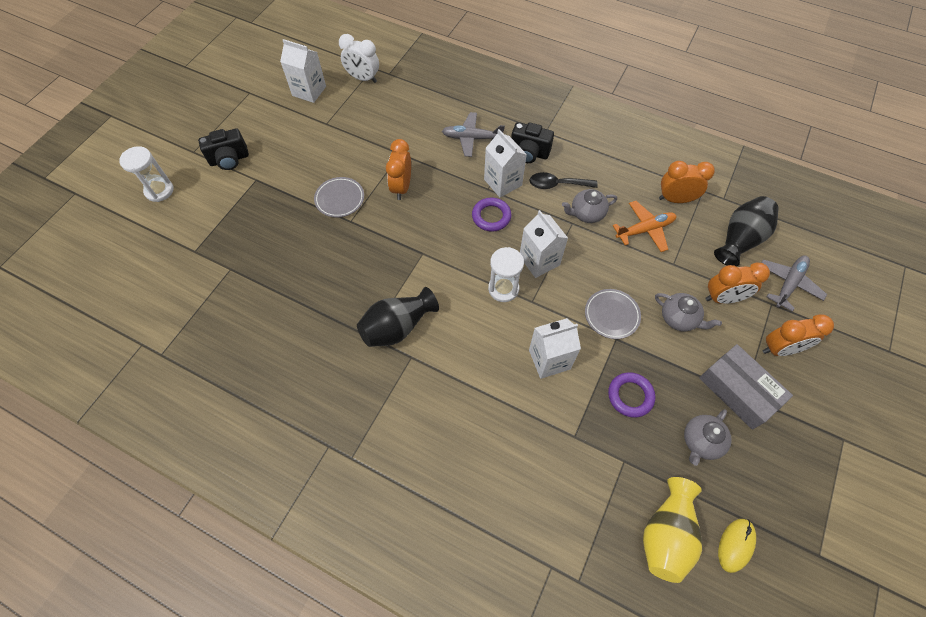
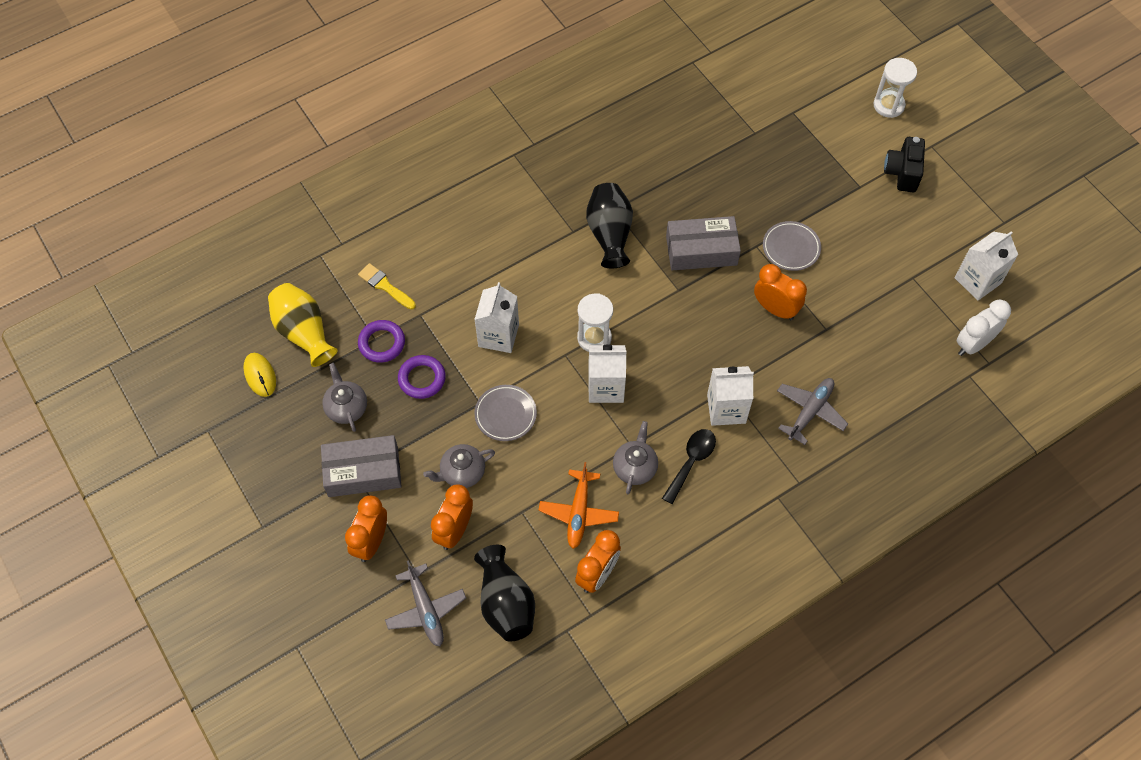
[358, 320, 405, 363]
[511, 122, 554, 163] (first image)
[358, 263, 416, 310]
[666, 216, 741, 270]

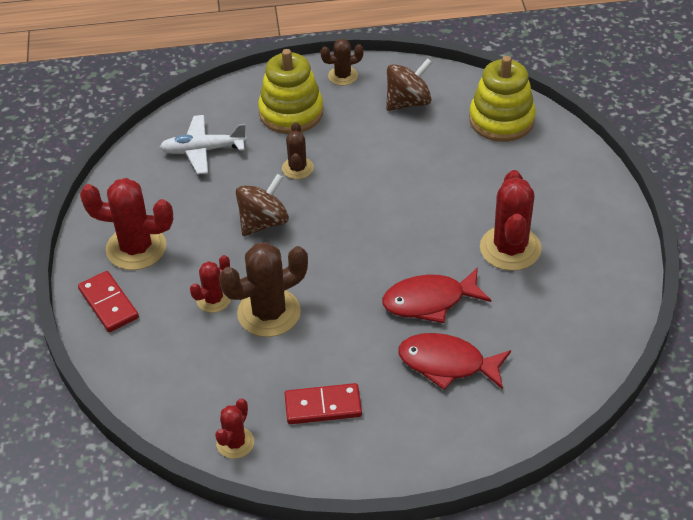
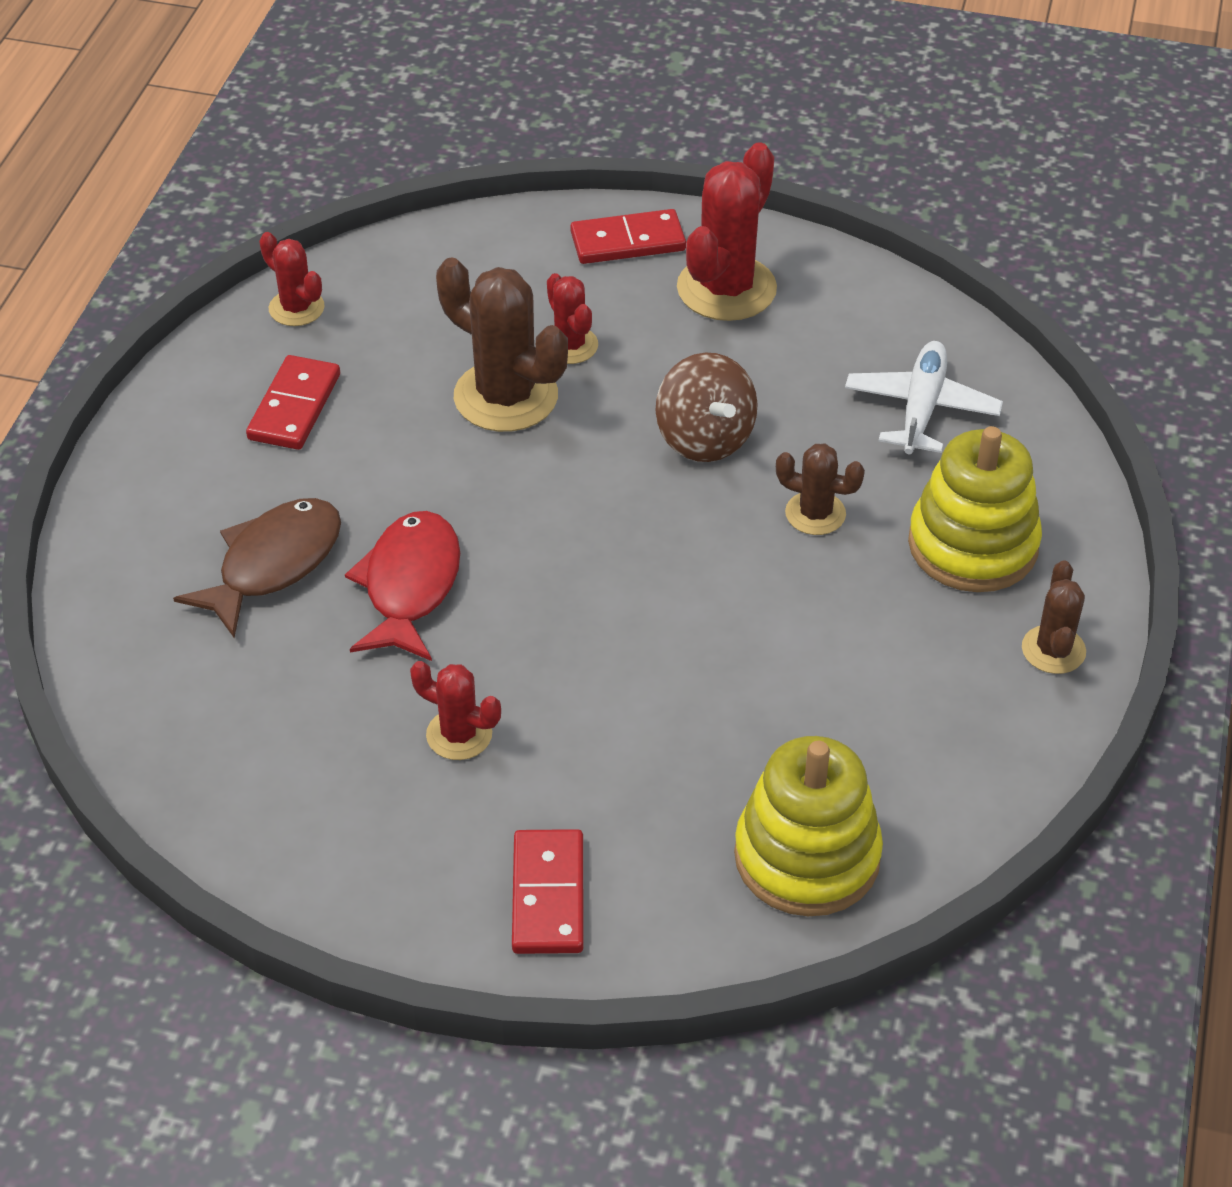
[436, 257, 568, 432]
[386, 58, 433, 111] (first image)
[173, 498, 341, 638]
[410, 661, 501, 760]
[512, 829, 584, 954]

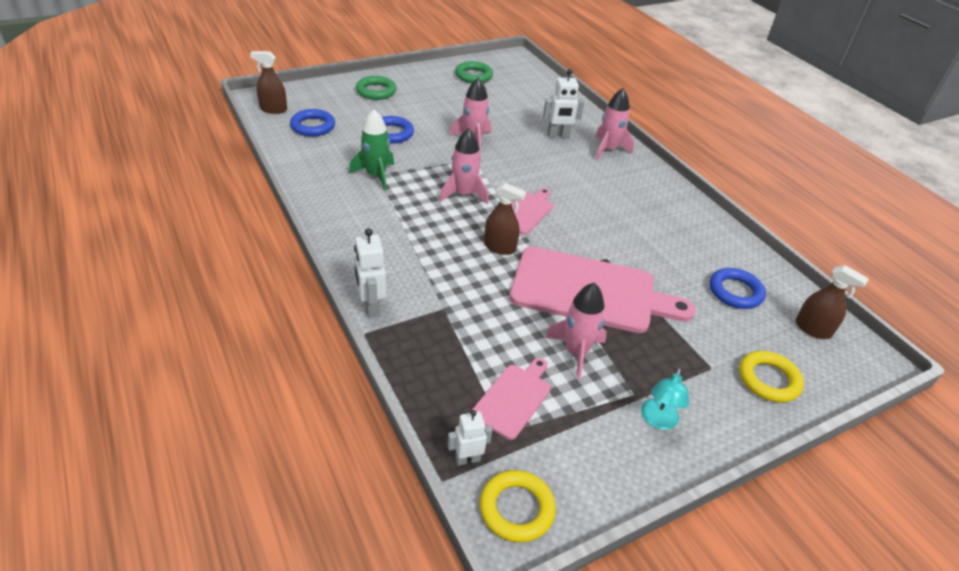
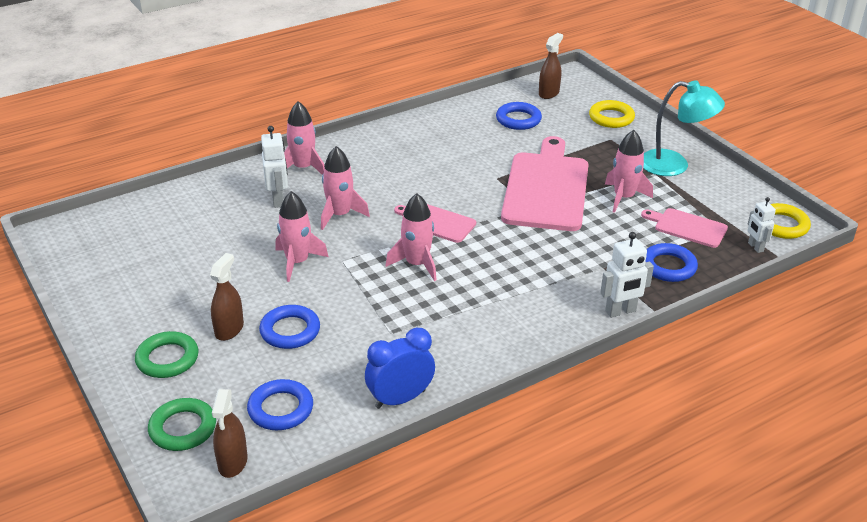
[349, 109, 394, 191] (first image)
[148, 398, 216, 451]
[210, 253, 244, 341]
[643, 80, 725, 176]
[321, 146, 370, 230]
[365, 328, 435, 409]
[645, 243, 698, 282]

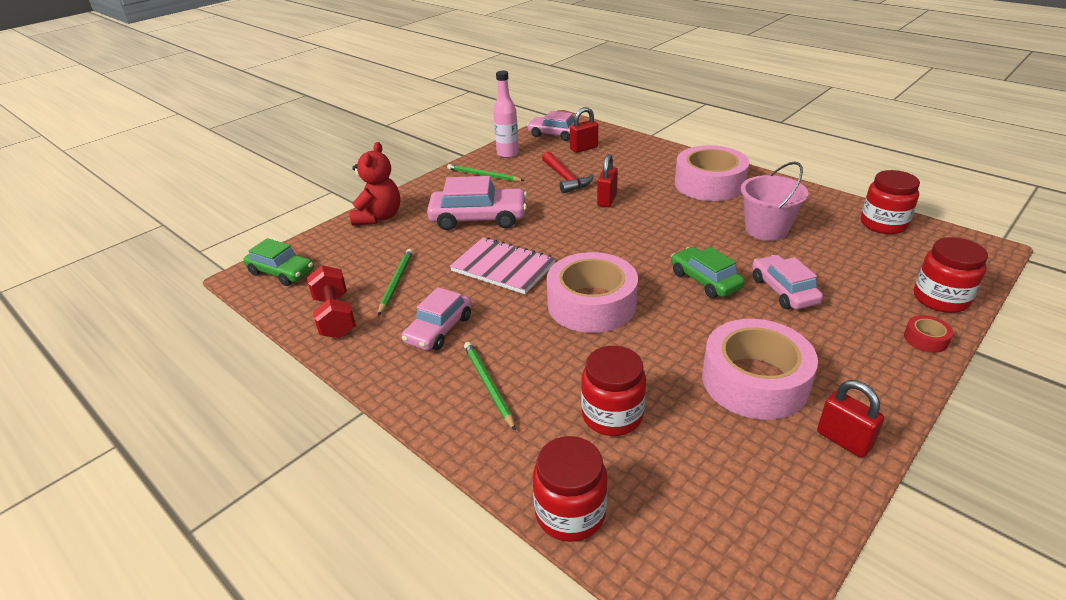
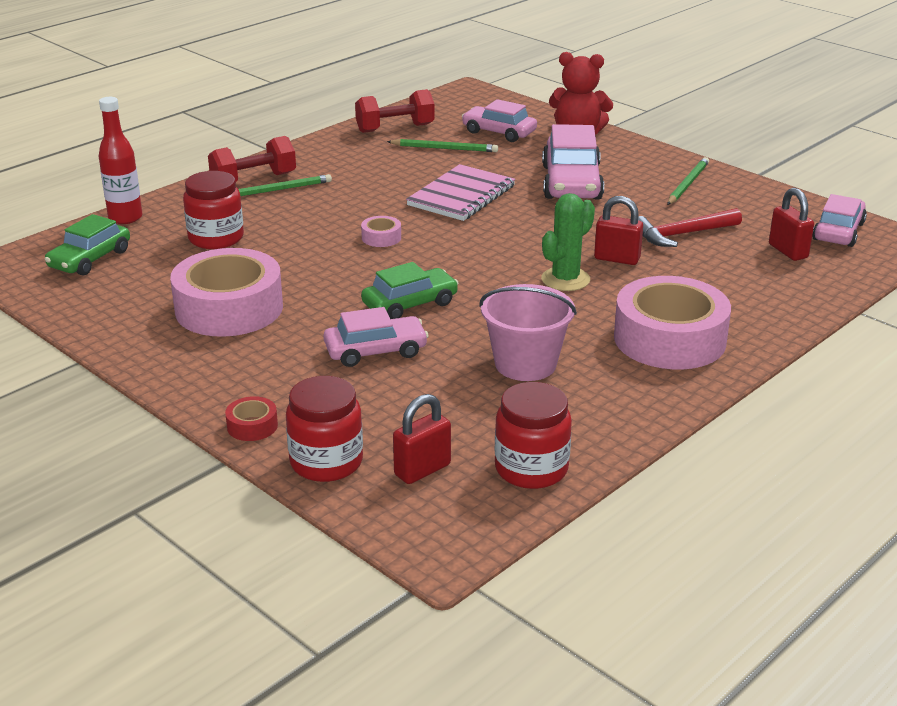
[45, 214, 130, 276]
[462, 99, 537, 142]
[493, 71, 519, 158] (first image)
[99, 97, 142, 224]
[361, 216, 401, 247]
[393, 394, 451, 484]
[208, 136, 296, 182]
[541, 193, 595, 291]

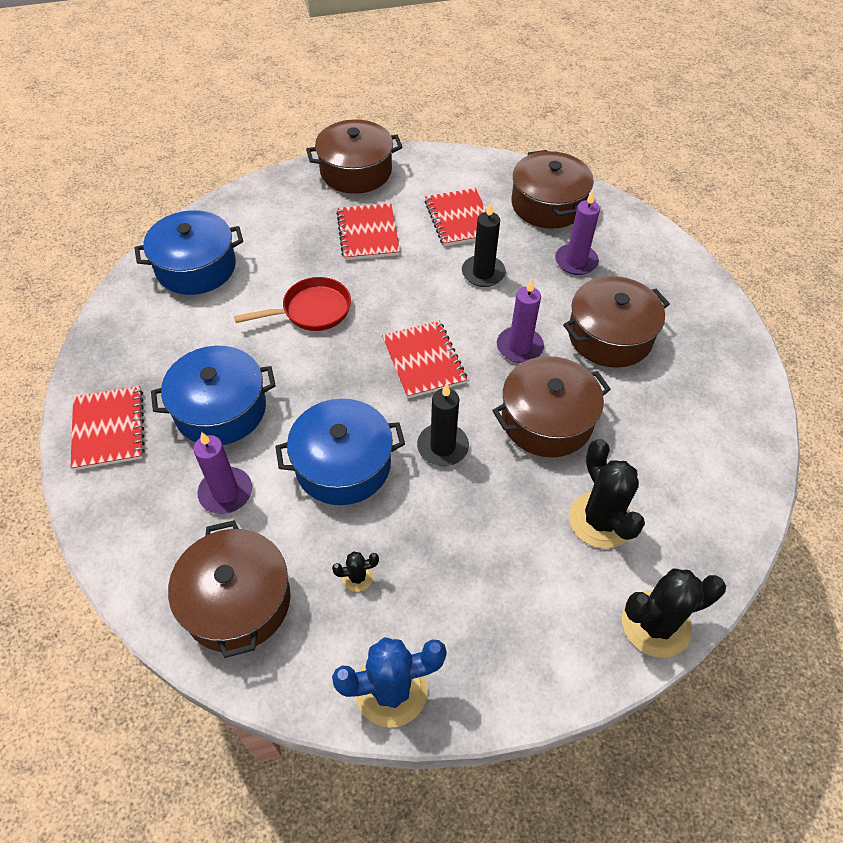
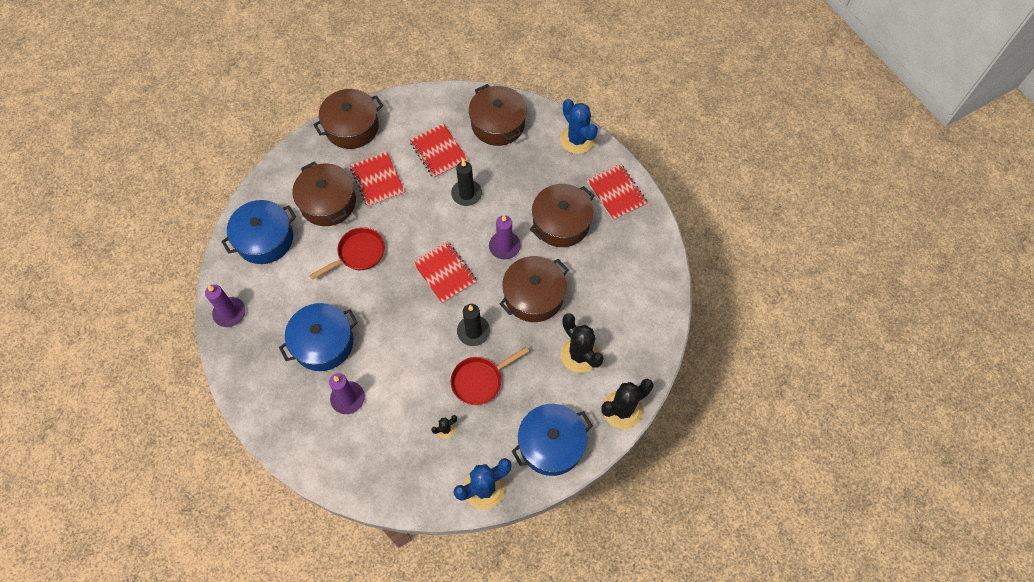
[587, 163, 648, 221]
[292, 161, 356, 226]
[512, 404, 593, 476]
[205, 284, 246, 327]
[451, 347, 529, 405]
[560, 99, 598, 154]

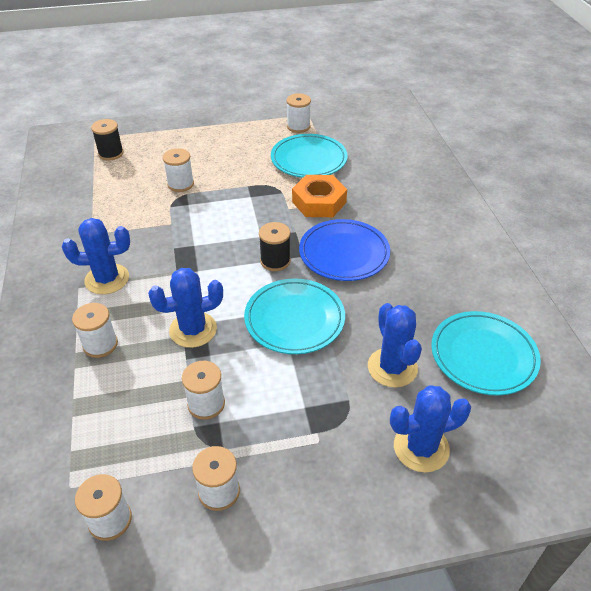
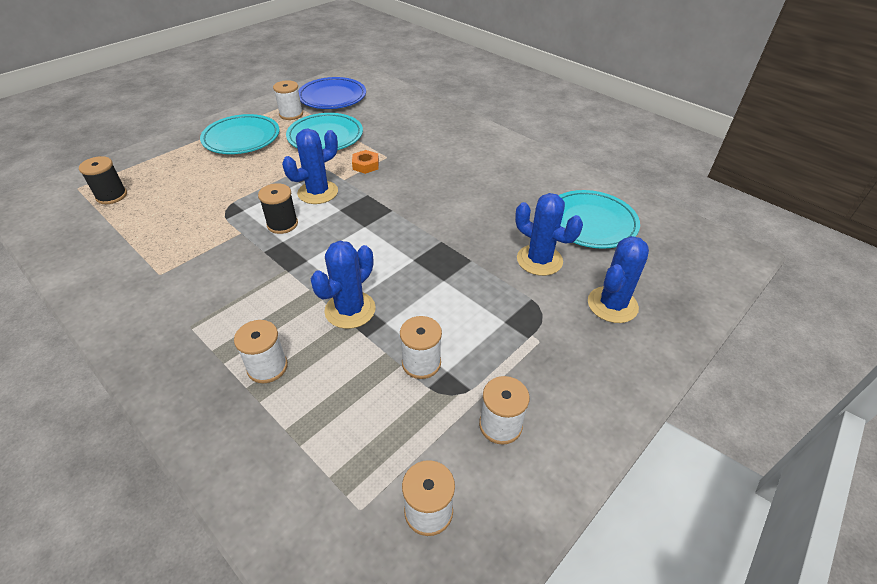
[282, 129, 338, 204]
[163, 148, 194, 192] (first image)
[200, 114, 280, 154]
[258, 183, 298, 234]
[352, 150, 379, 174]
[298, 77, 366, 109]

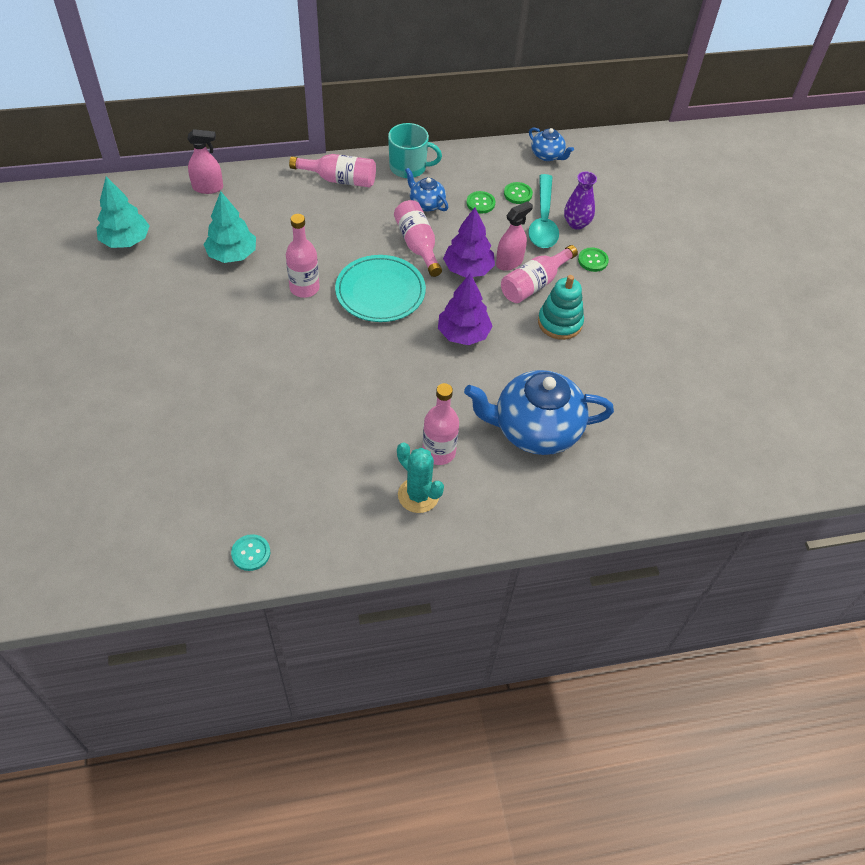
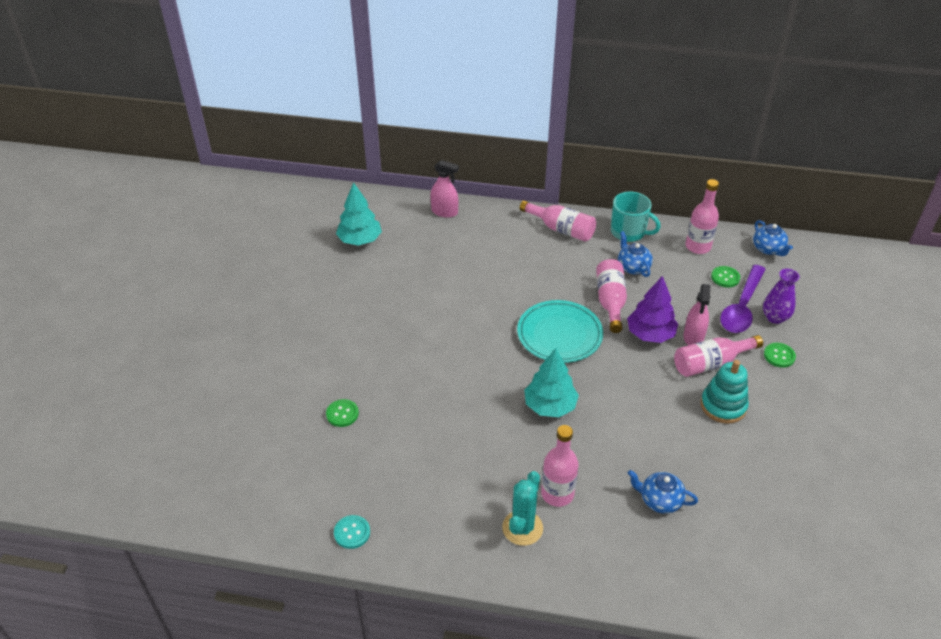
[524, 348, 579, 417]
[685, 179, 719, 254]
[502, 471, 543, 546]
[438, 273, 493, 345] (first image)
[628, 470, 698, 514]
[326, 399, 359, 427]
[683, 284, 711, 345]
[720, 265, 766, 333]

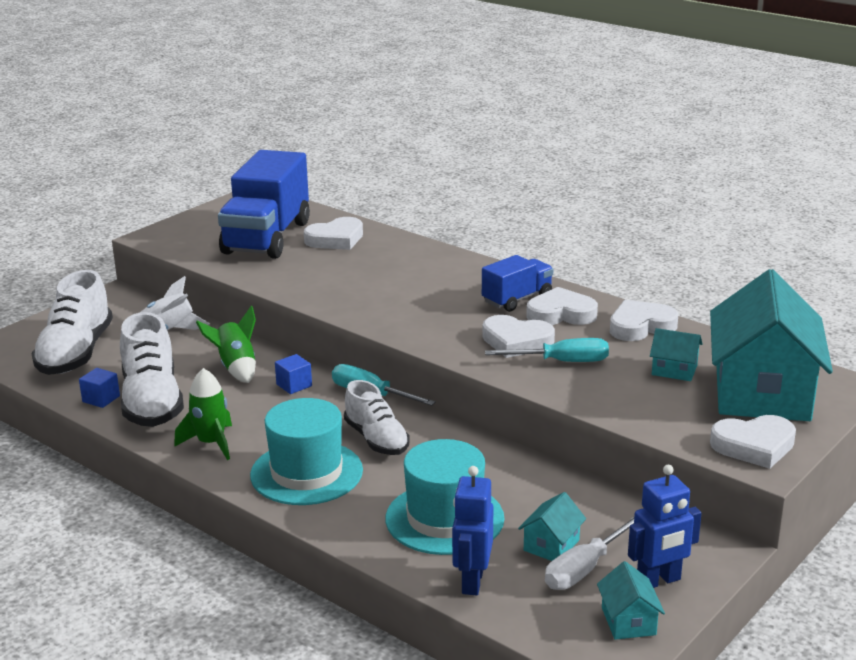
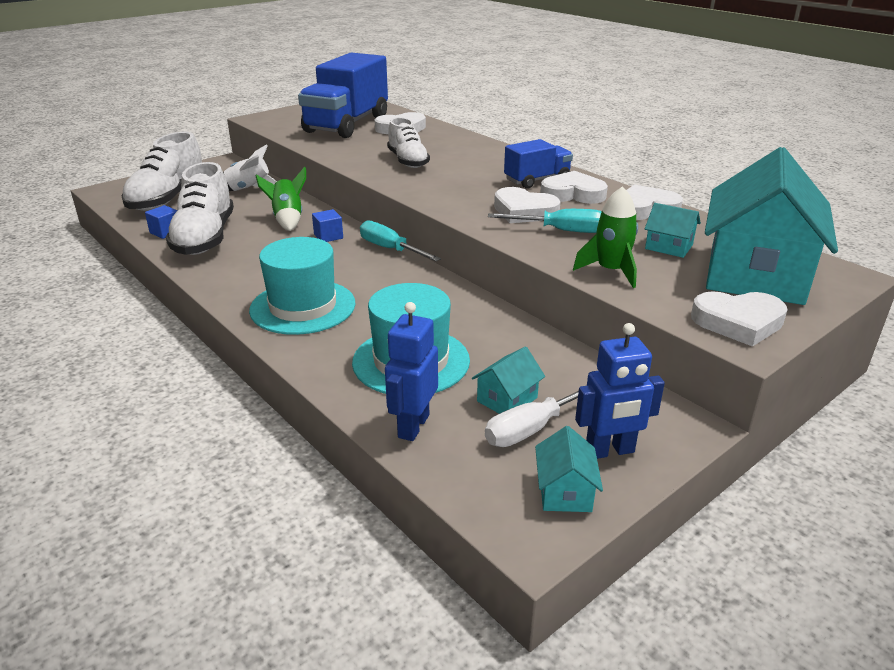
[573, 186, 638, 288]
[387, 117, 430, 168]

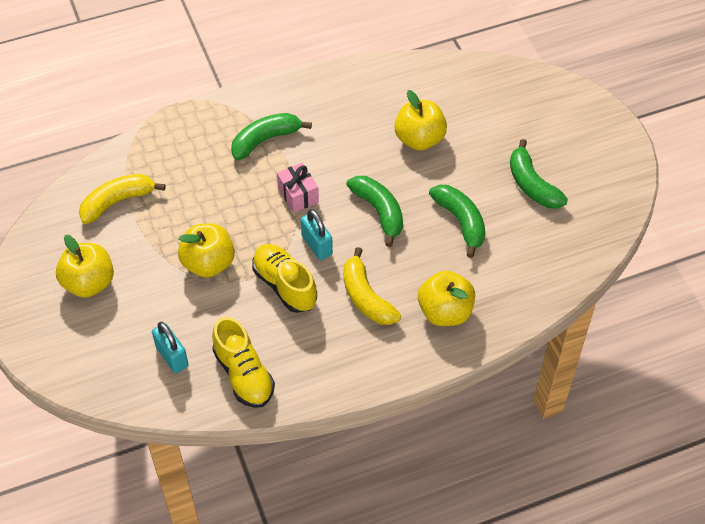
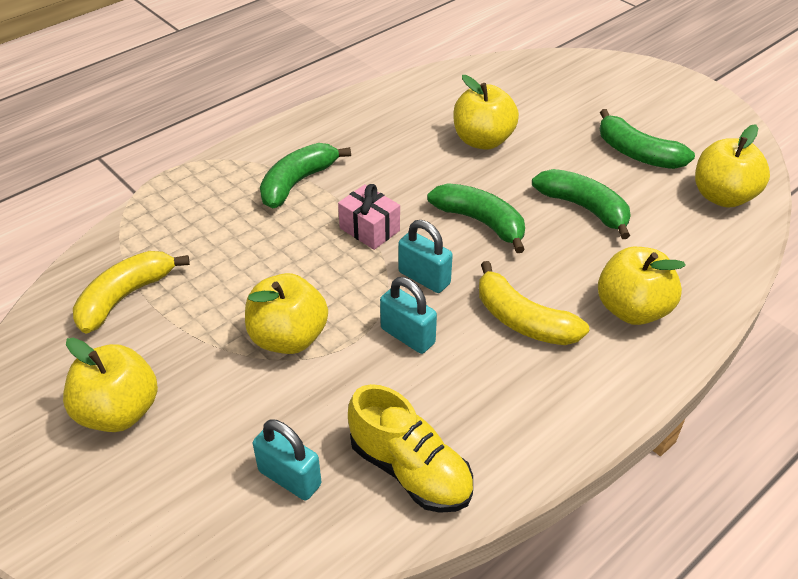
[380, 277, 437, 354]
[695, 124, 770, 208]

